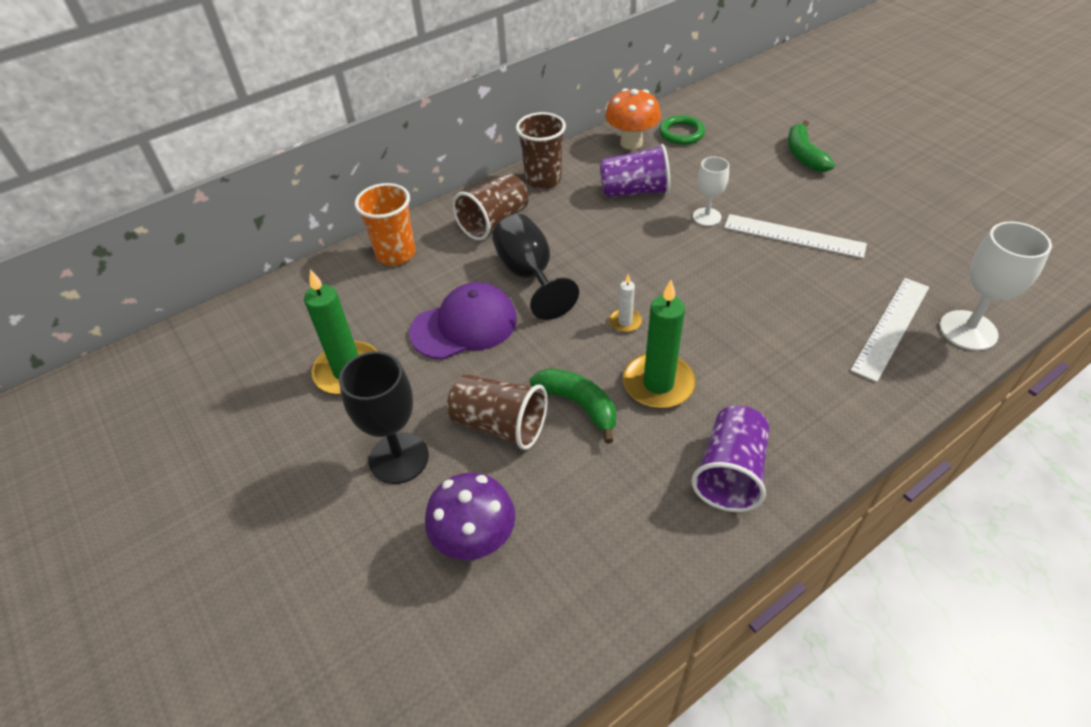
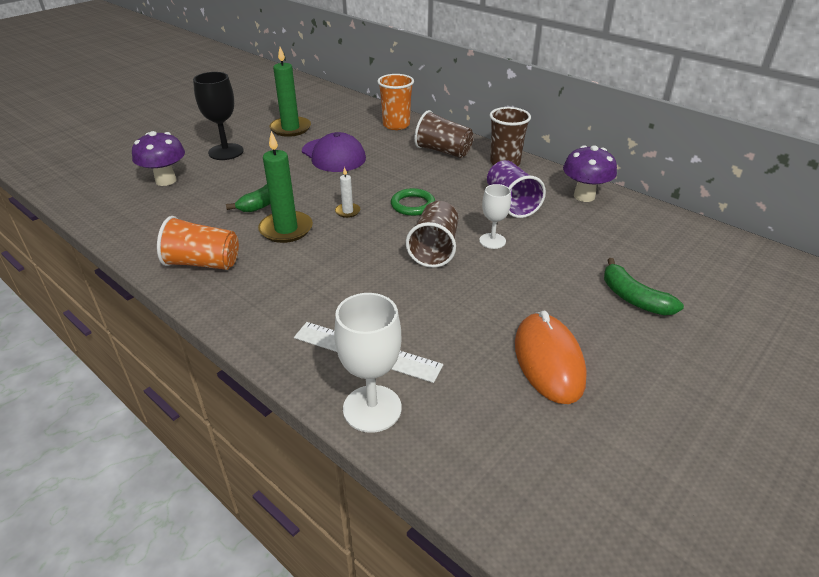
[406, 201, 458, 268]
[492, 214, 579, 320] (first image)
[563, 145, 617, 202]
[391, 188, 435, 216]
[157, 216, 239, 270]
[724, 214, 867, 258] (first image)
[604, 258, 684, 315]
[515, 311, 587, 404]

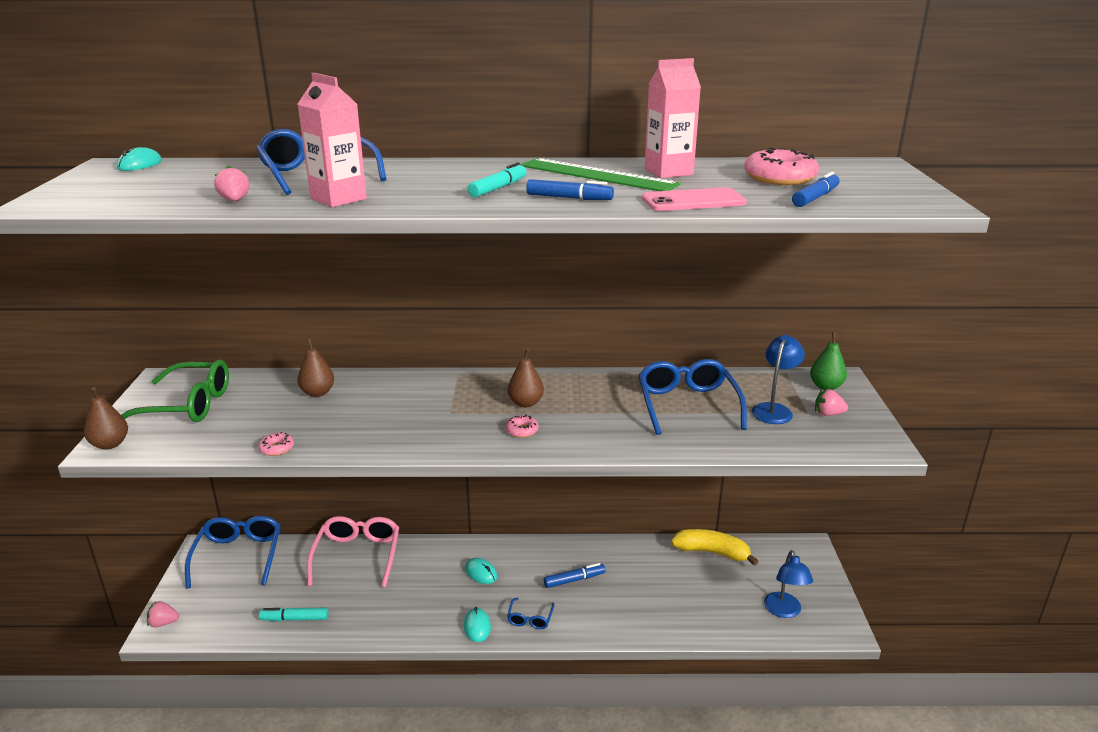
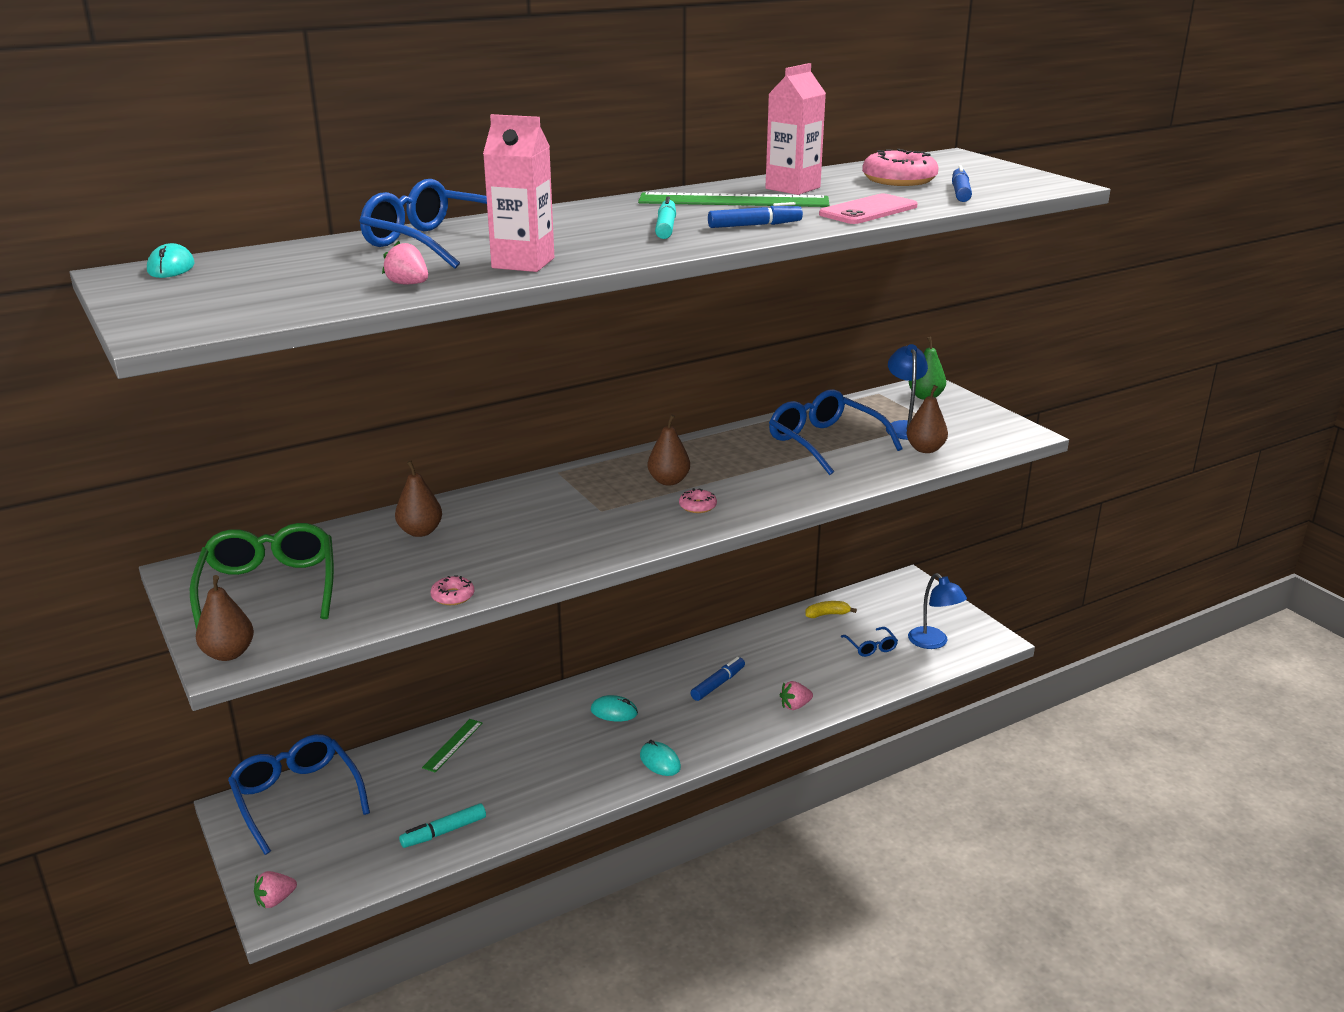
[190, 523, 334, 630]
[422, 719, 483, 772]
[841, 627, 898, 657]
[805, 601, 857, 618]
[780, 681, 813, 710]
[906, 385, 948, 453]

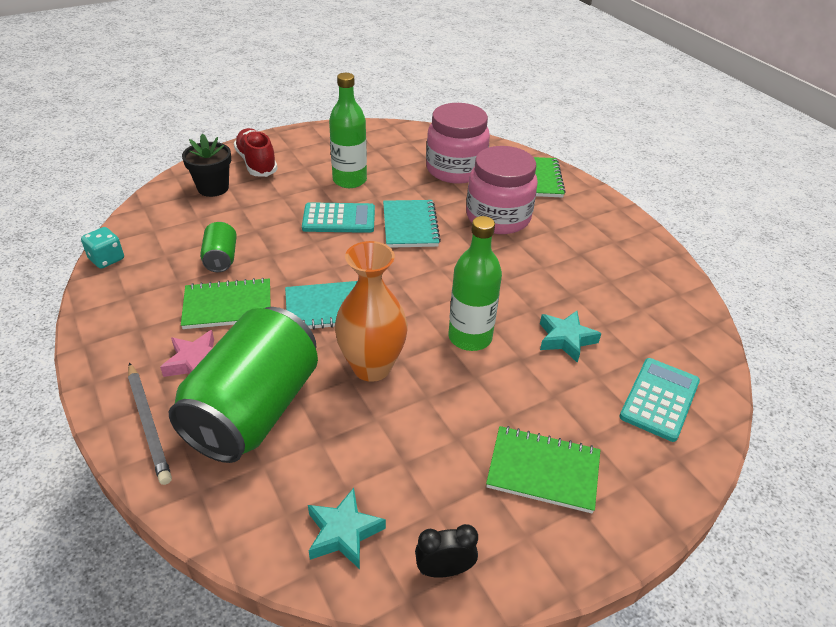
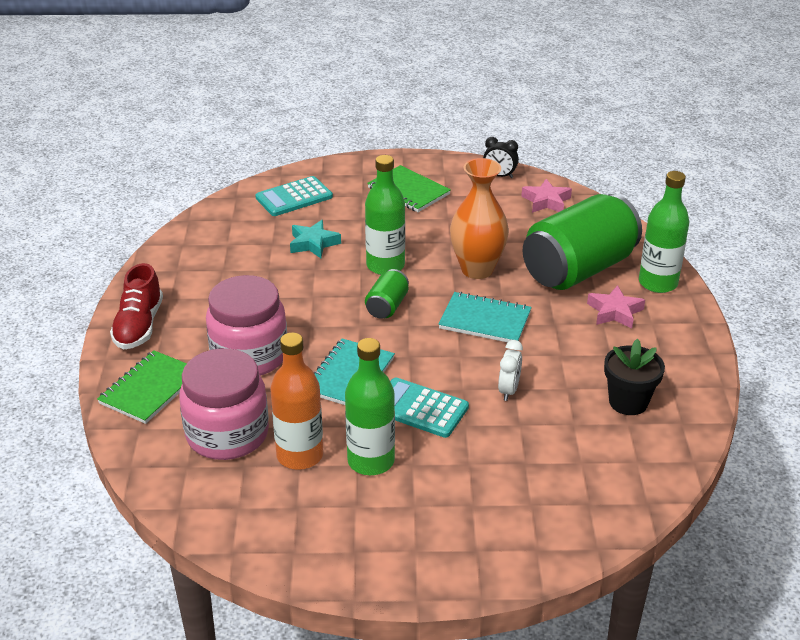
[81, 227, 124, 268] (first image)
[639, 171, 689, 293]
[181, 278, 271, 329] (first image)
[604, 339, 665, 415]
[365, 269, 409, 319]
[110, 263, 163, 349]
[521, 179, 572, 213]
[270, 332, 323, 470]
[498, 340, 523, 401]

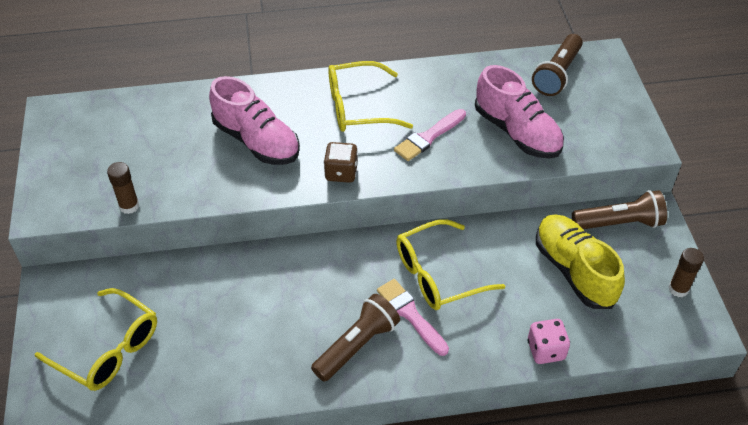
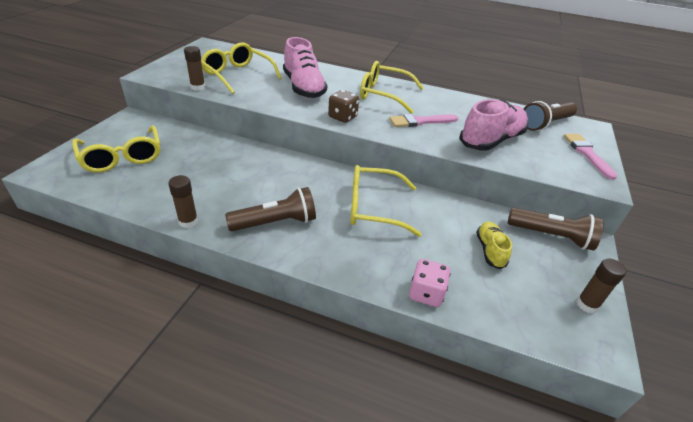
[564, 134, 617, 180]
[460, 99, 528, 151]
[476, 222, 512, 269]
[168, 175, 198, 228]
[201, 42, 282, 94]

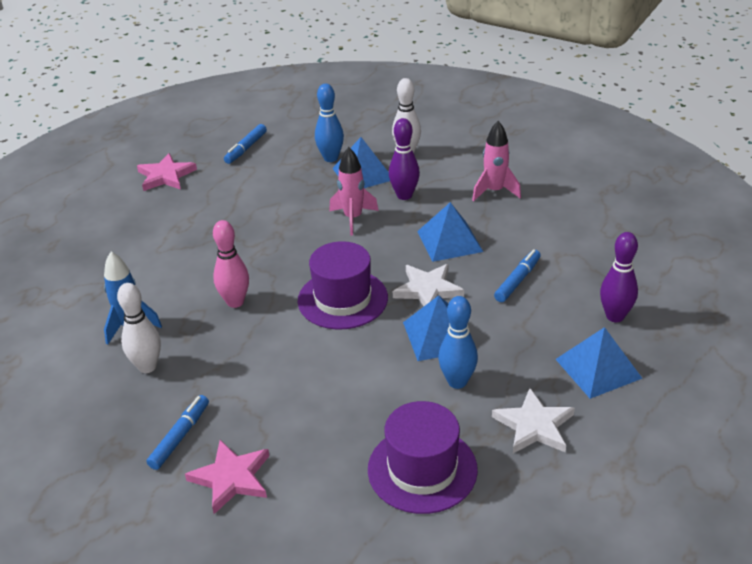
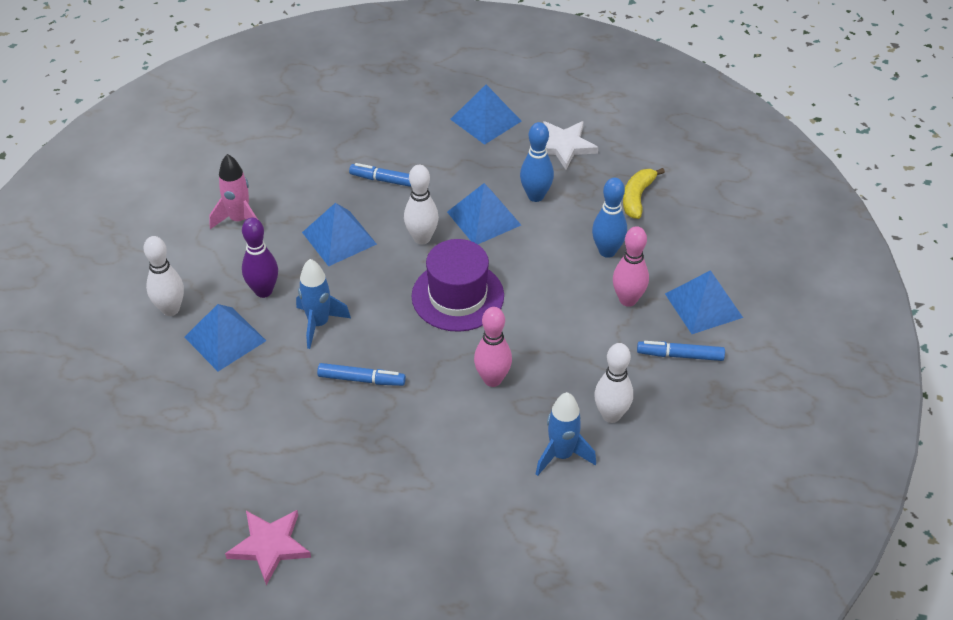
[665, 270, 743, 334]
[317, 363, 406, 386]
[592, 178, 627, 258]
[296, 259, 351, 349]
[623, 168, 665, 219]
[404, 165, 439, 245]
[600, 232, 638, 322] (first image)
[613, 226, 649, 307]

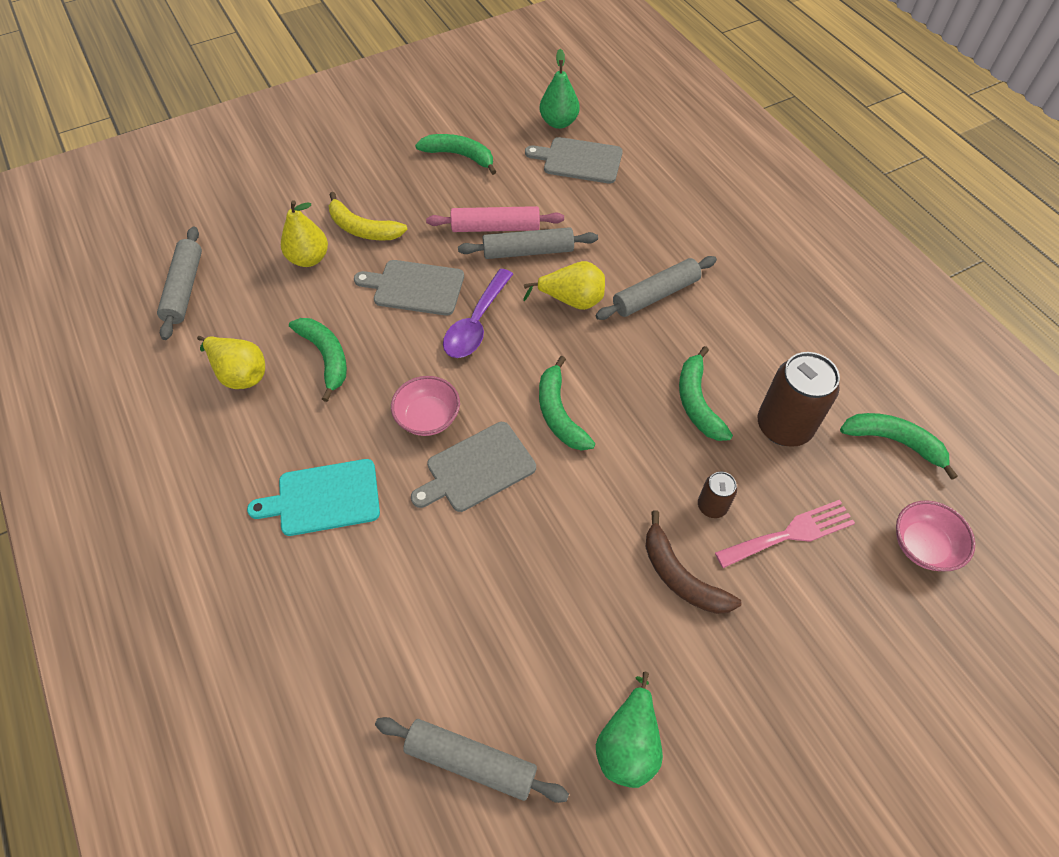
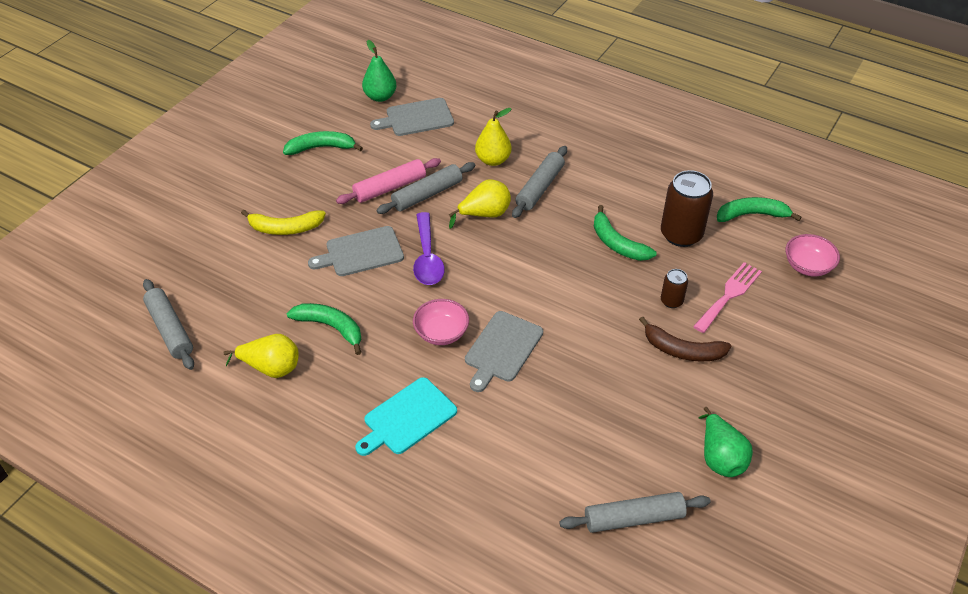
[475, 108, 512, 166]
[539, 356, 596, 451] (first image)

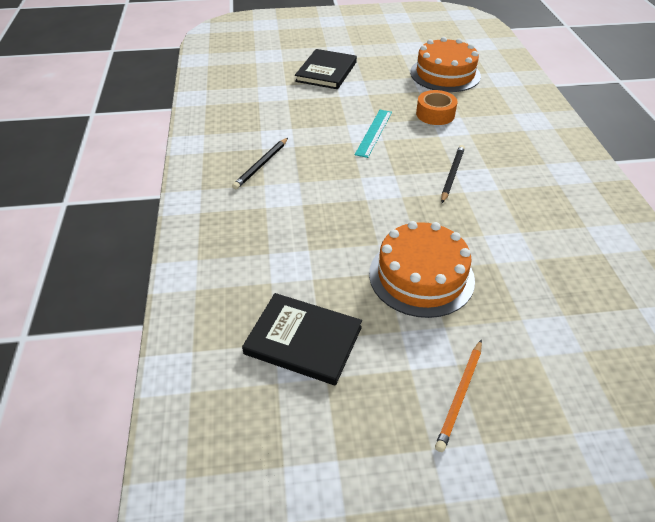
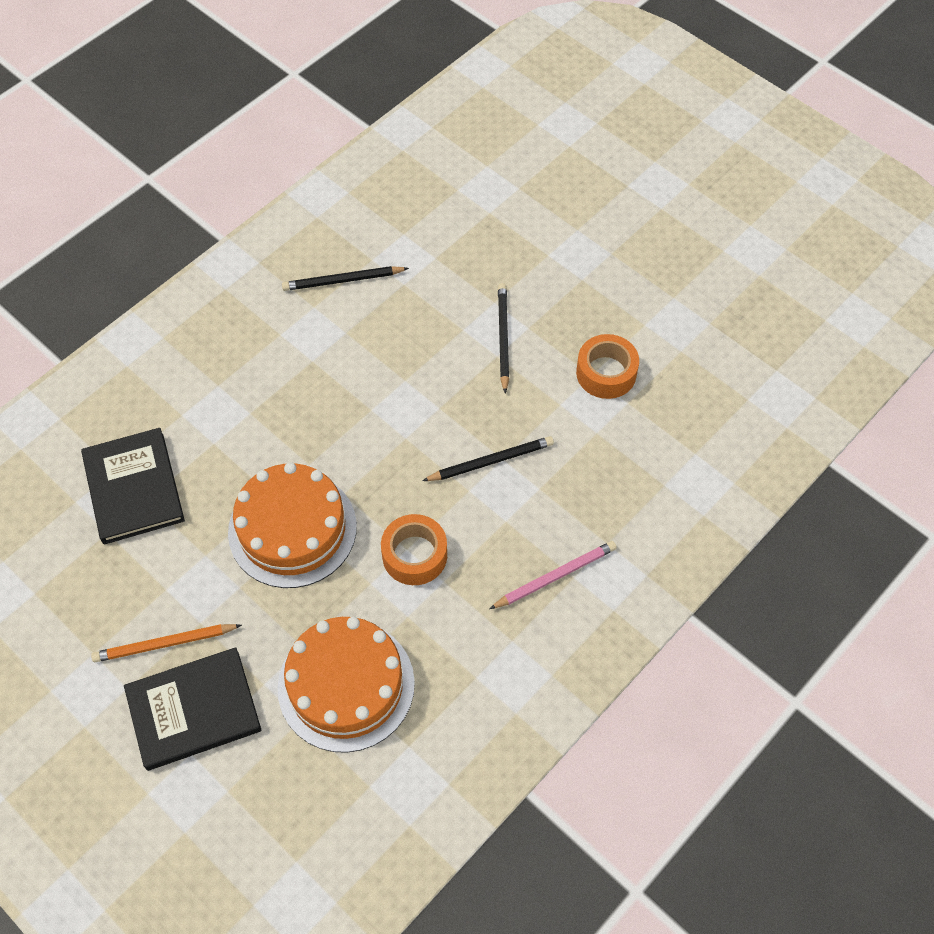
[124, 647, 261, 771]
[498, 283, 509, 394]
[277, 617, 415, 753]
[381, 514, 447, 585]
[489, 541, 617, 609]

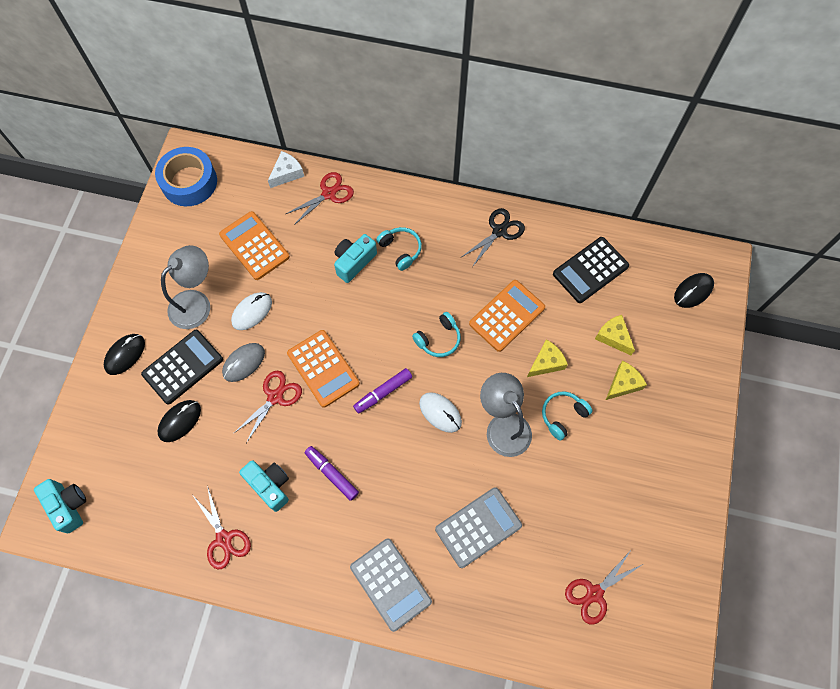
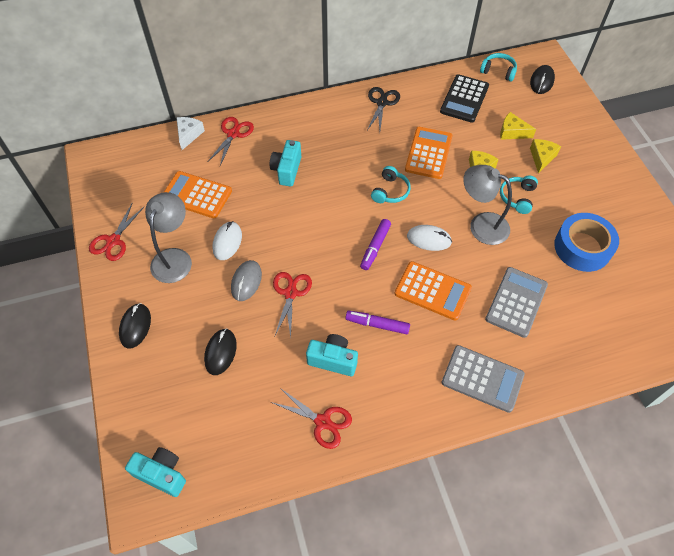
[141, 330, 223, 405] (first image)
[554, 213, 619, 272]
[394, 261, 472, 321]
[480, 53, 517, 82]
[89, 204, 145, 261]

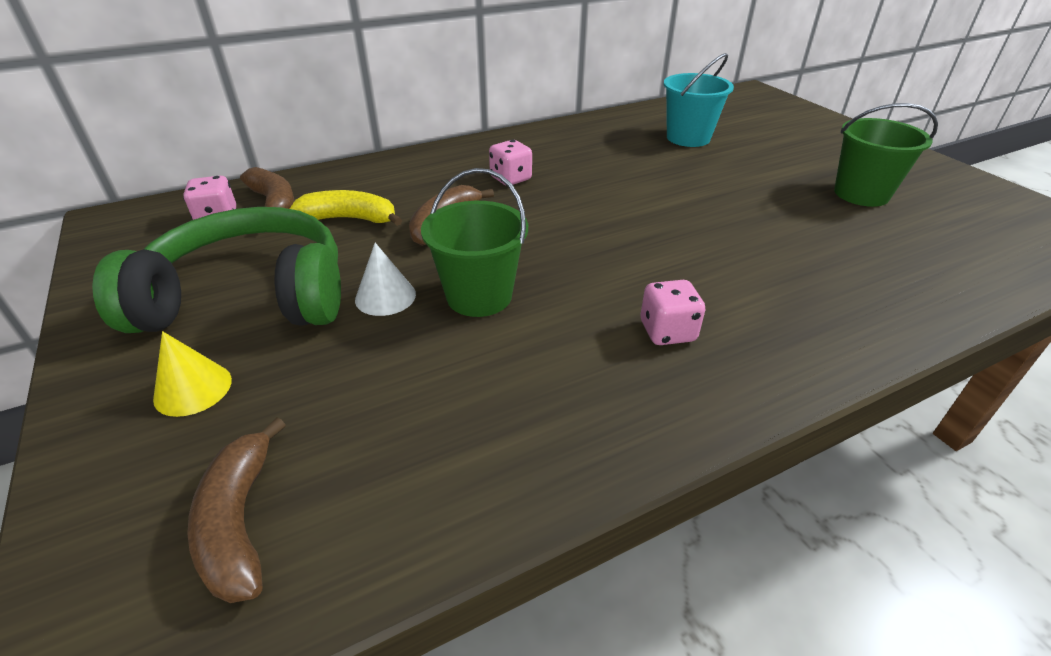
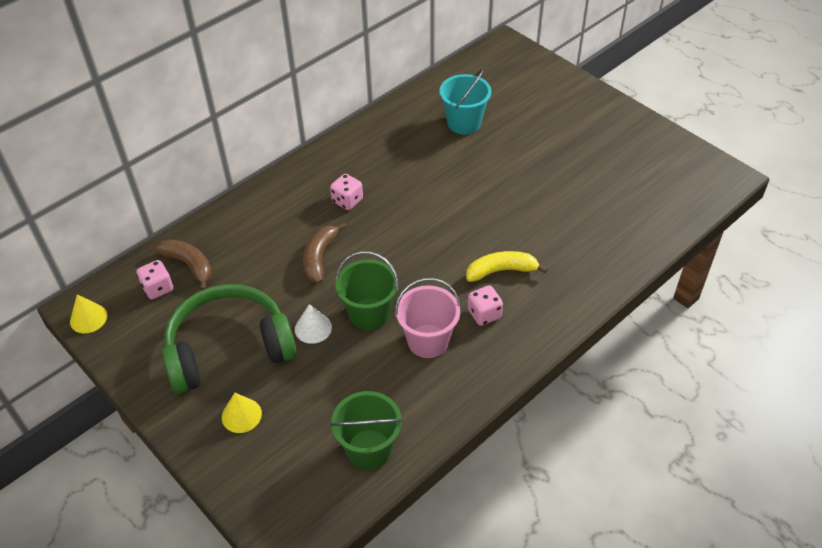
[187, 417, 286, 603] (first image)
[466, 251, 548, 282]
[330, 391, 403, 470]
[70, 294, 107, 333]
[395, 278, 461, 358]

